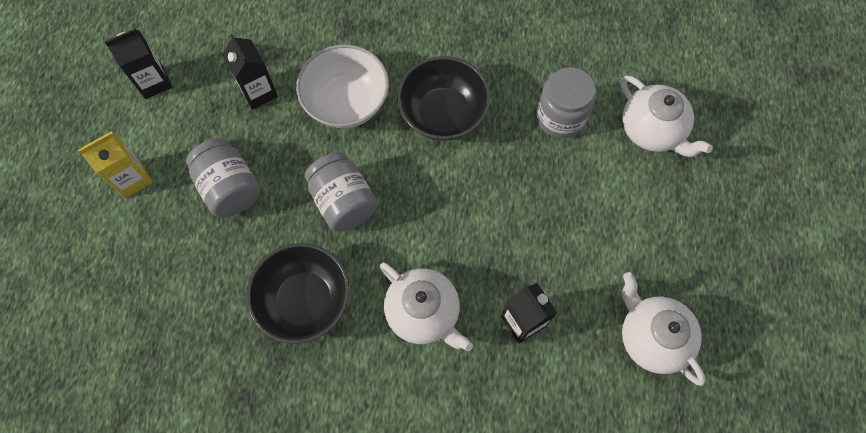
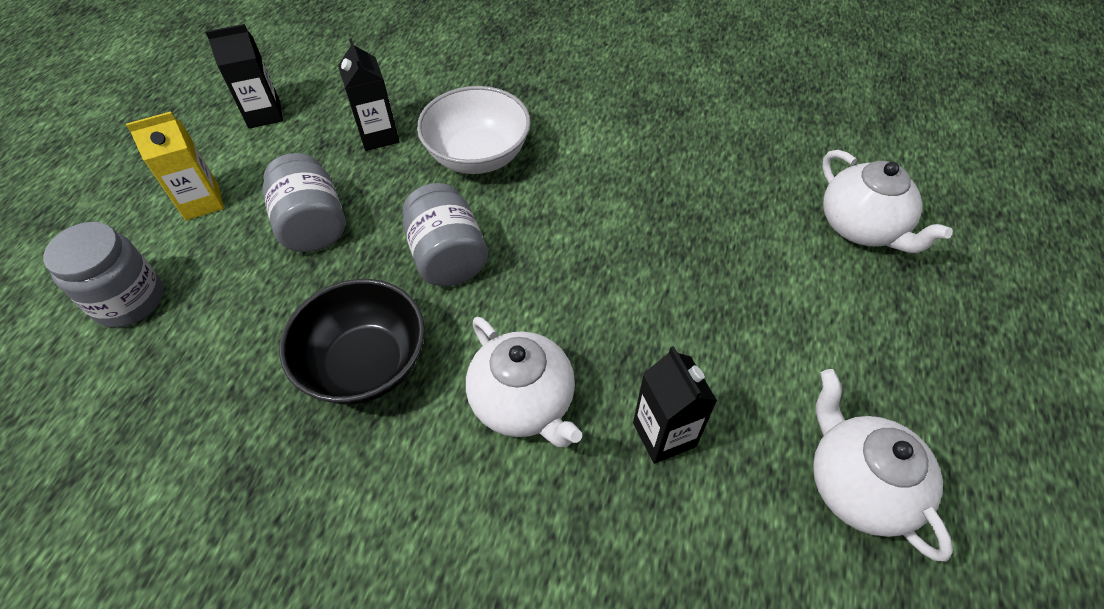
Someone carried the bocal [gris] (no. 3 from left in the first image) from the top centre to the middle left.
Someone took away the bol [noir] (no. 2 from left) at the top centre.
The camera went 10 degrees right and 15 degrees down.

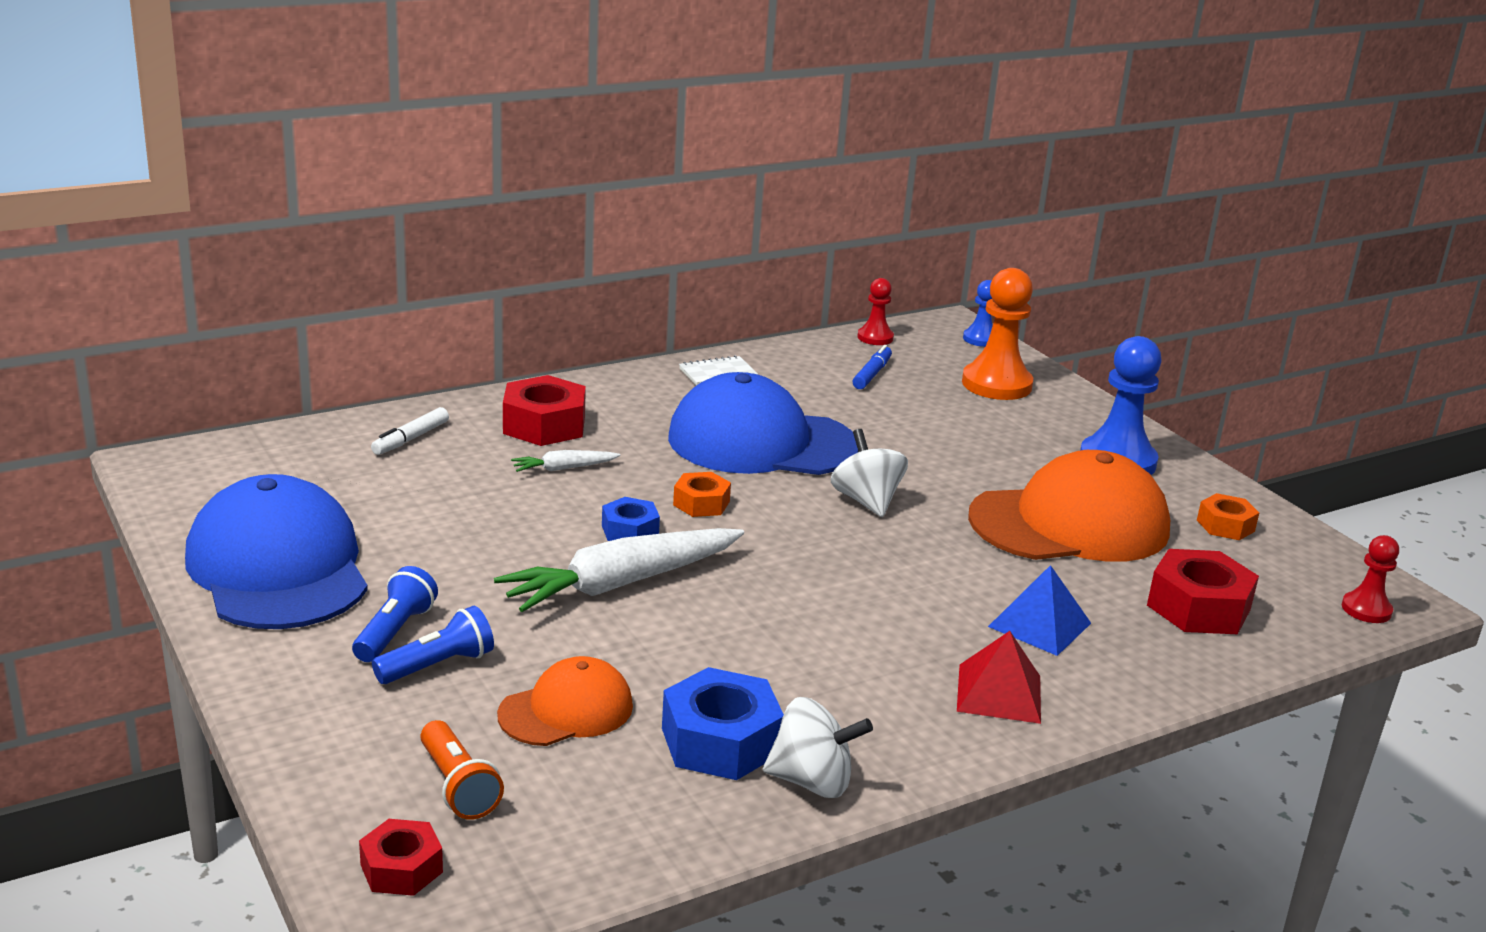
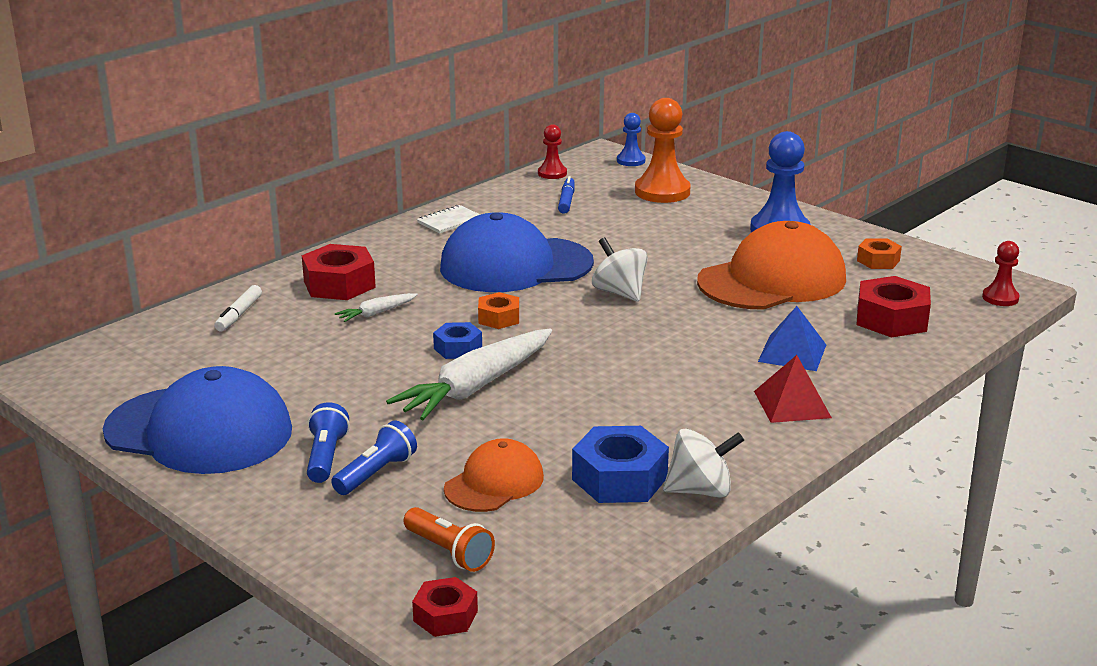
Someone rotated the casquette [bleu] (no. 1 from left) at the middle left by 150 degrees clockwise.
The camera went 15 degrees left and 0 degrees up.

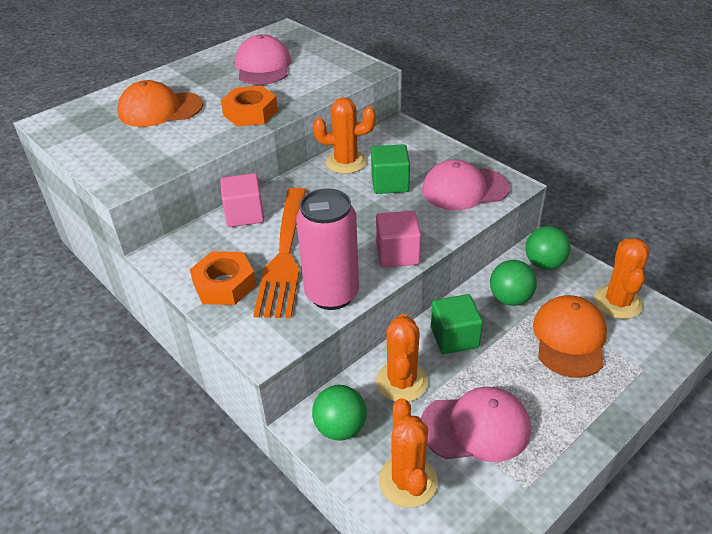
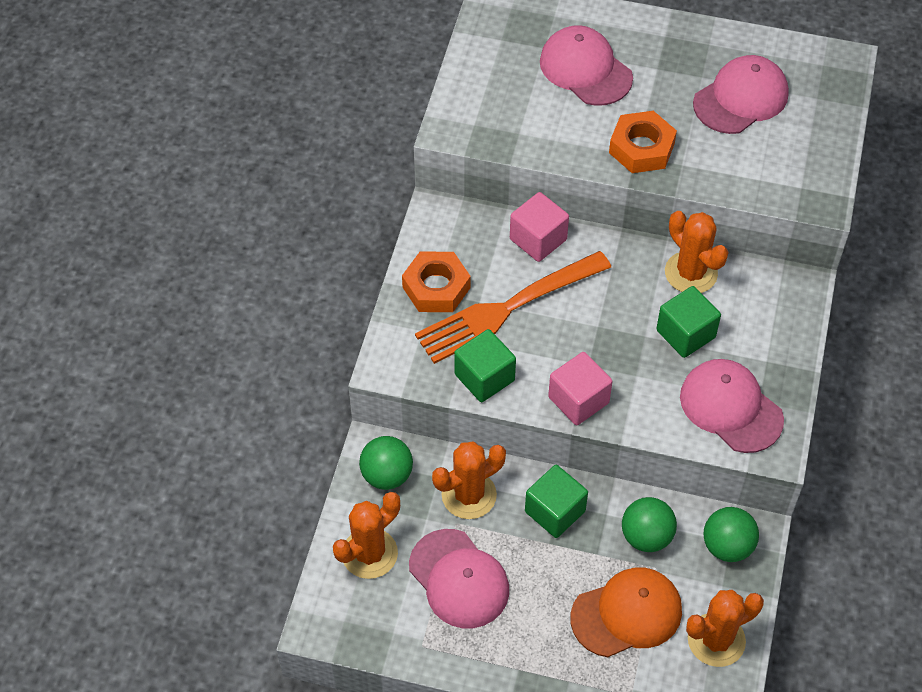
Someone swapped the canette [rose] at the centre for the cube [vert] (no. 1 from left) at the centre.
Someone repainted the casquette [orange] (no. 1 from left) at the top left, which became the casquette [rose] (no. 2 from left) at the top centre.
The camera went 55 degrees right and 15 degrees up.

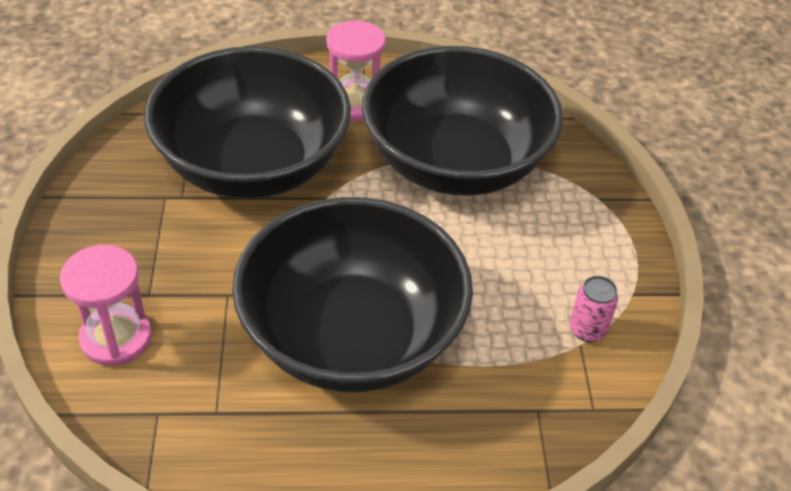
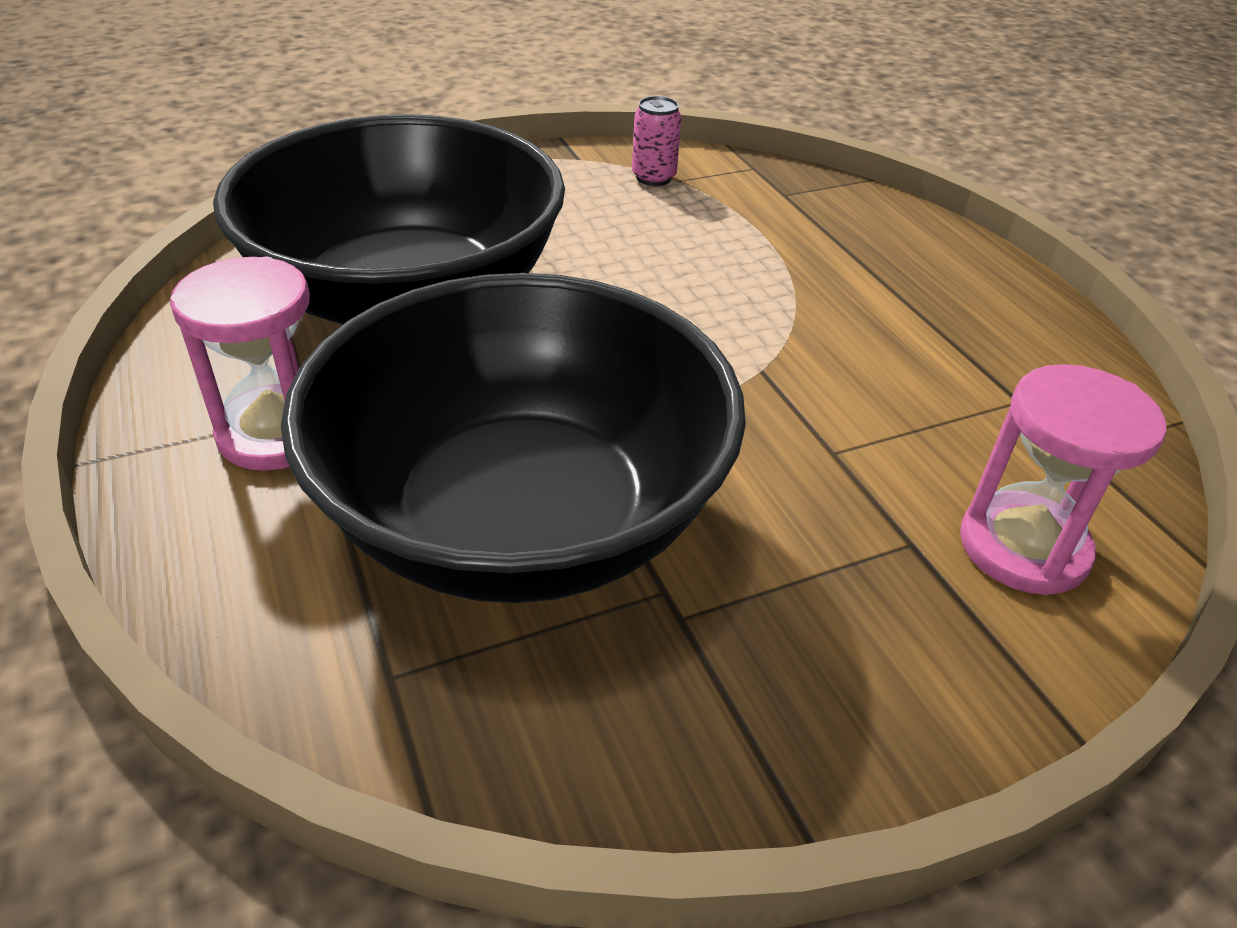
Someone took away the bol [noir] (no. 2 from left) at the centre.
The camera went 110 degrees left and 5 degrees down.

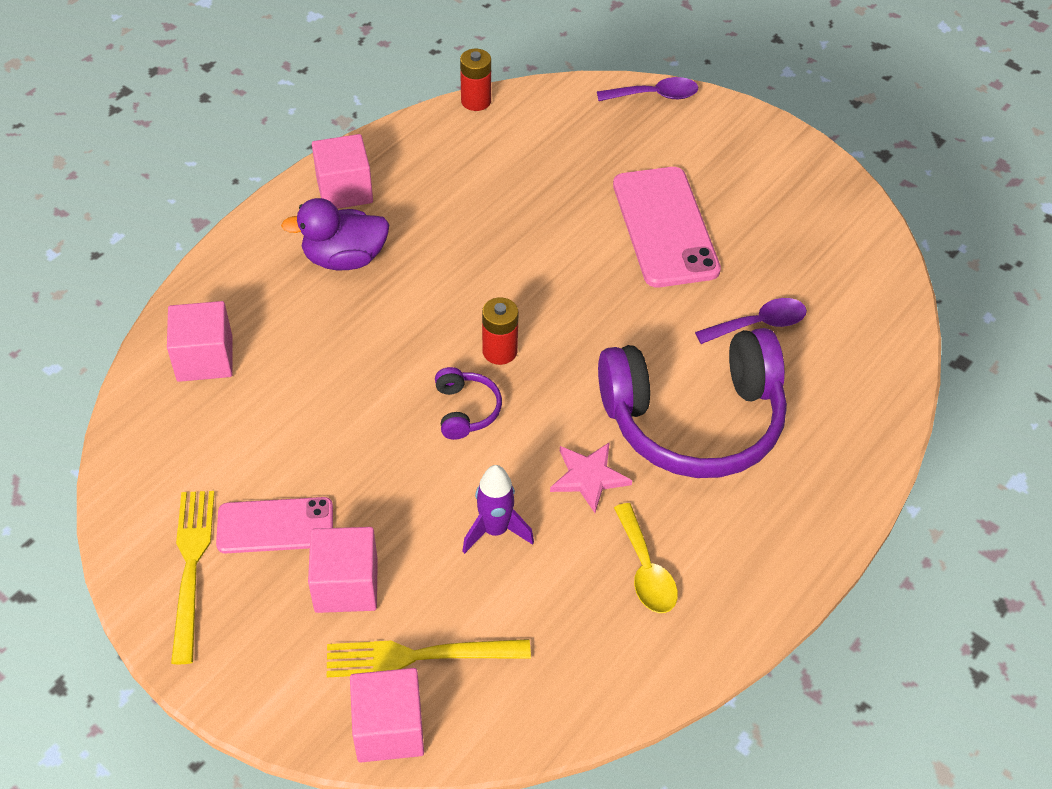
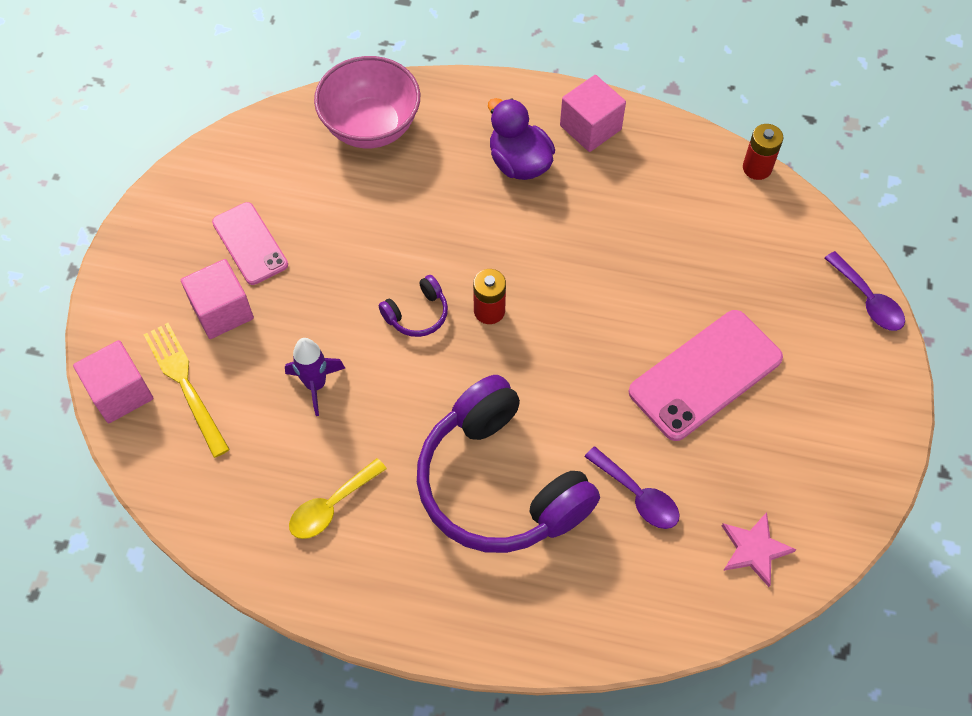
Someone swapped the cube [rose] (no. 1 from left) at the middle left for the bol [rose] at the top centre.
Someone carried the étoile [rose] from the centre to the bottom right.
Someone took away the fourchette [jaune] (no. 1 from left) at the bottom left.
The camera went 65 degrees right and 10 degrees up.

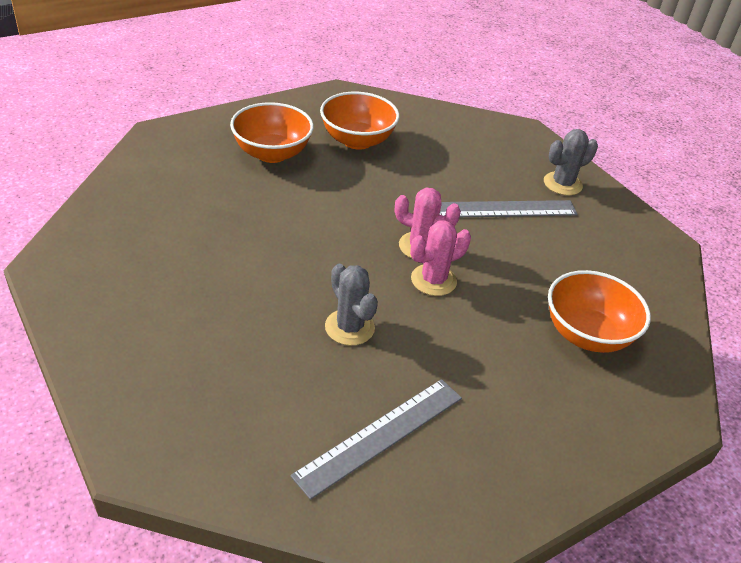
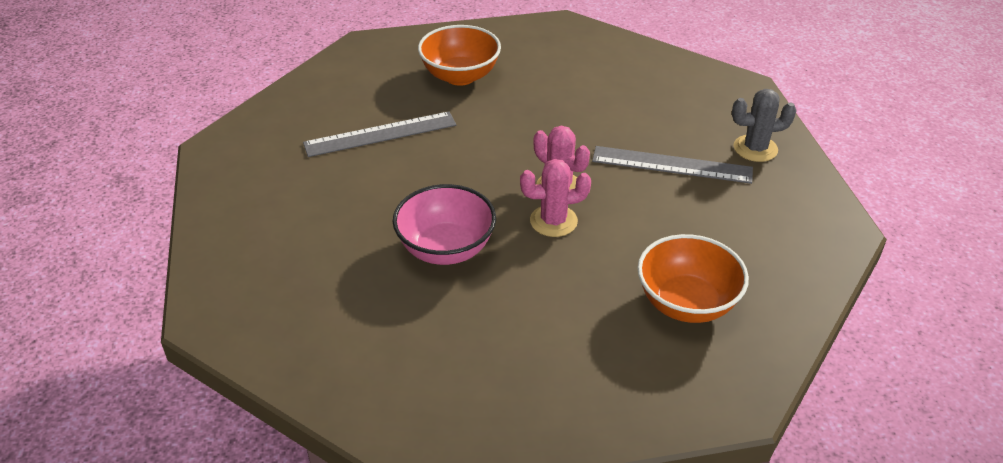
Someone carried the règle [gris] (no. 1 from left) from the bottom centre to the top centre.
Someone swapped the cactus [gris] (no. 1 from left) at the centre for the bol [rose] at the centre.
Someone took away the bol [orange] (no. 2 from left) at the top centre.
The camera went 25 degrees right and 0 degrees up.

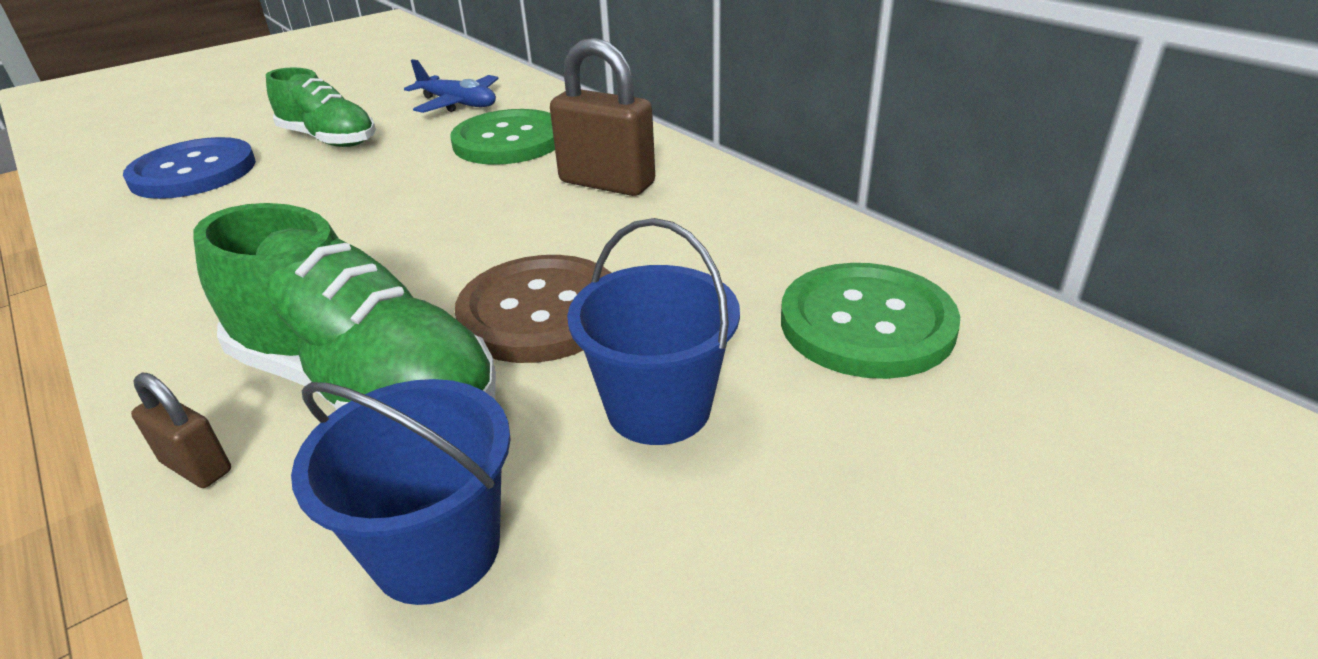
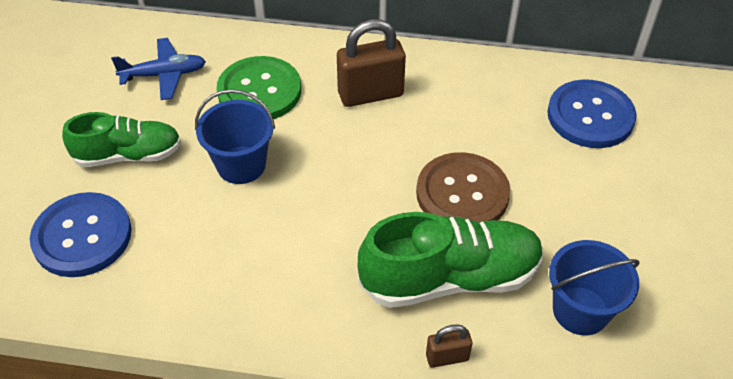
Someone carried the seau [bleu] (no. 2 from left in the first image) from the centre to the middle left.
Someone repainted the bouton [vert] (no. 2 from left) at the centre, which became the bouton [bleu] (no. 2 from left) at the top right.
The camera went 45 degrees left and 15 degrees up.

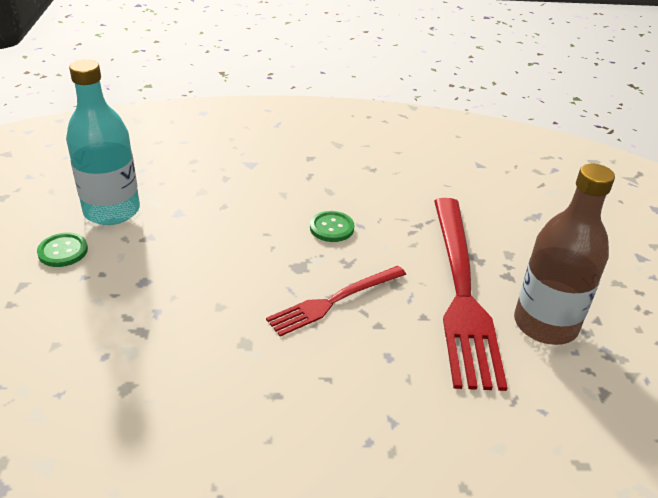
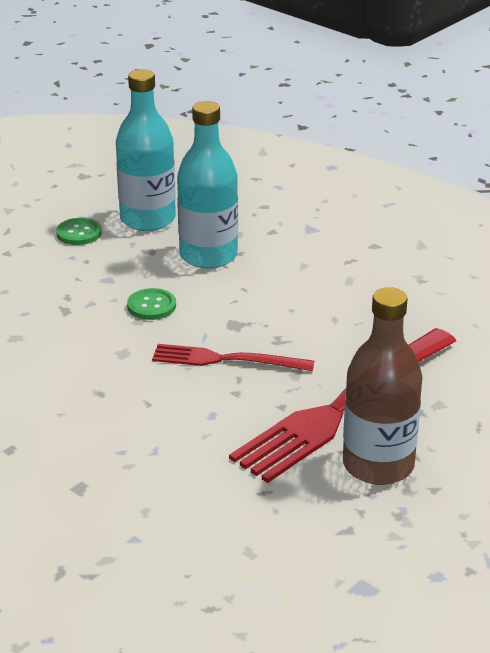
Someone carried the bouton [vert] (no. 2 from left) from the centre to the middle left.
Someone put down the bouteille [turquoise] (no. 2 from left) at the top centre.
The camera went 45 degrees right and 5 degrees down.

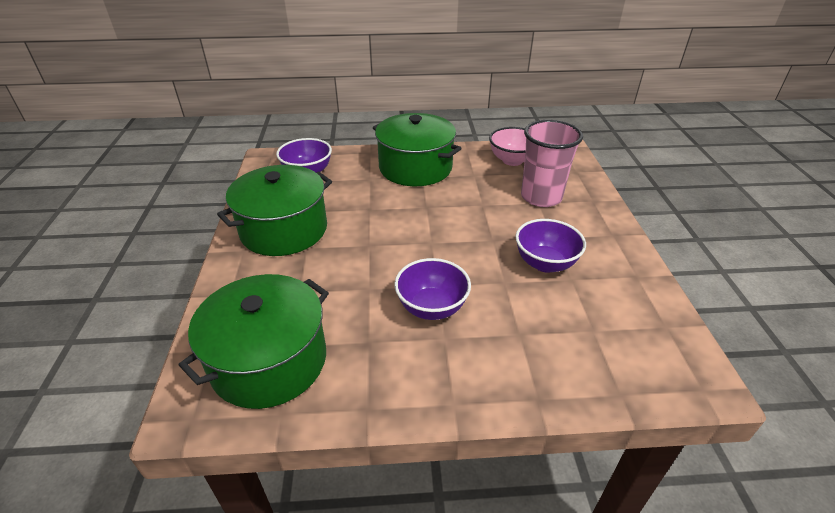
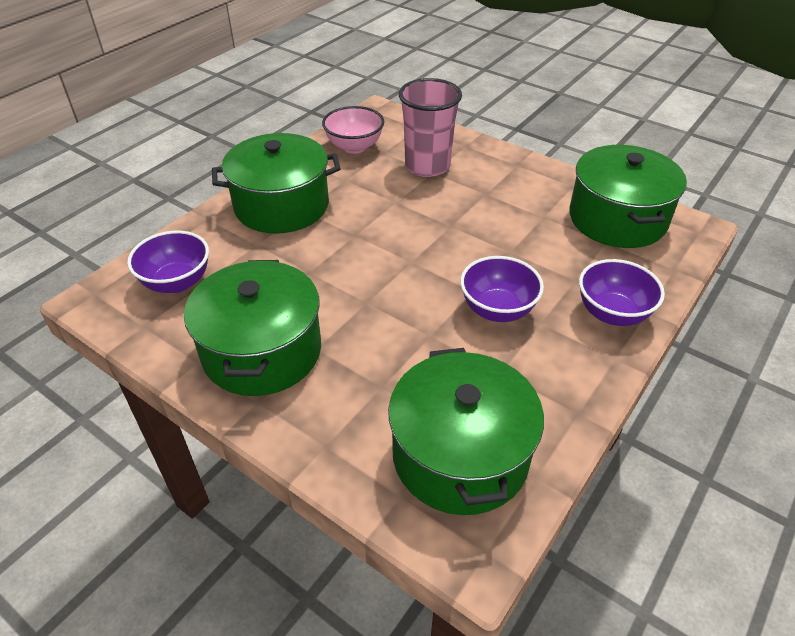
Someone put down the marmite [vert] (no. 4 from left) at the top right.
Someone carried the bol [violet] (no. 3 from left) from the centre to the middle right.
The camera went 50 degrees left and 5 degrees up.

